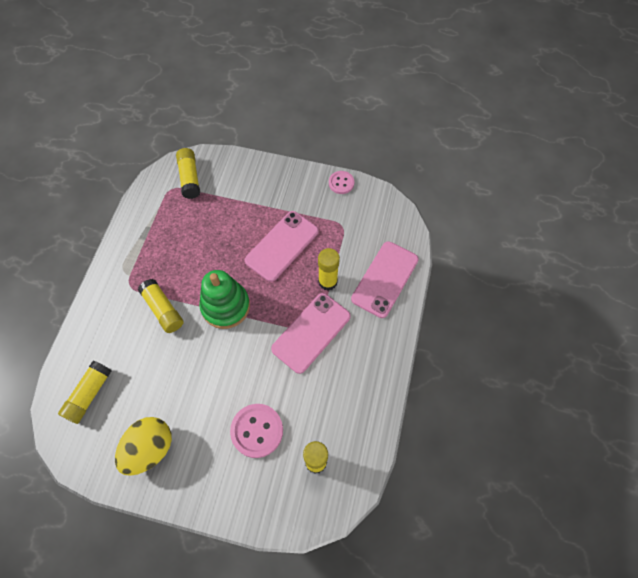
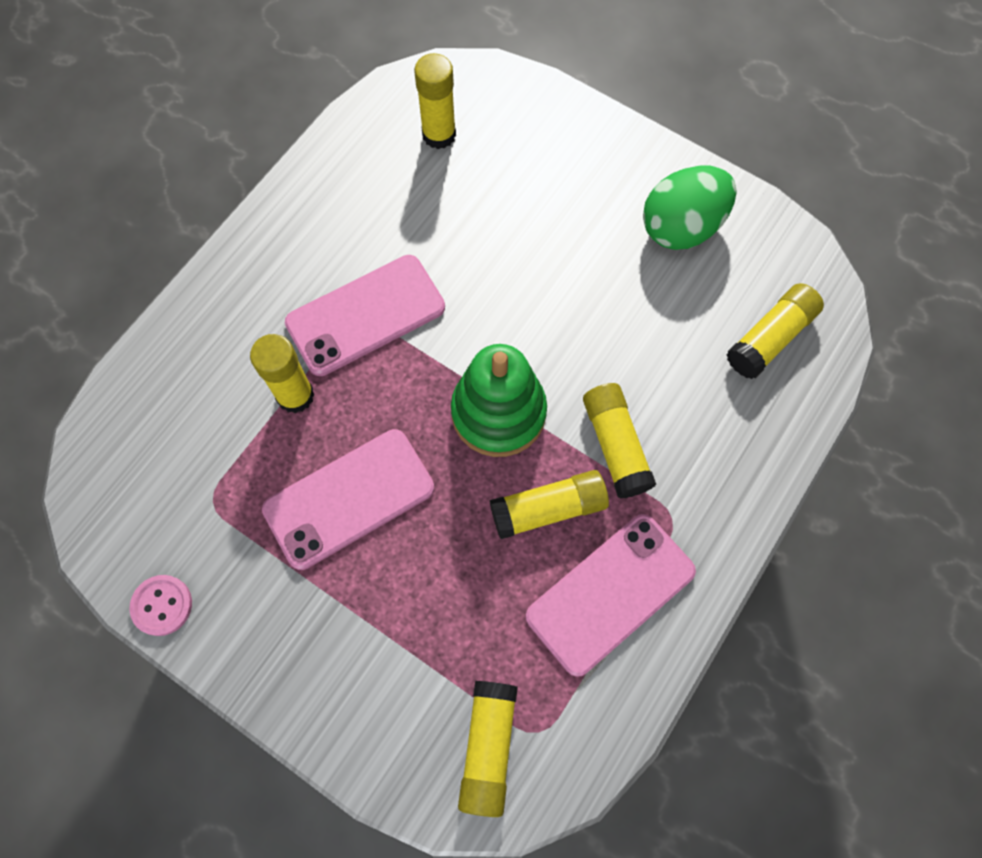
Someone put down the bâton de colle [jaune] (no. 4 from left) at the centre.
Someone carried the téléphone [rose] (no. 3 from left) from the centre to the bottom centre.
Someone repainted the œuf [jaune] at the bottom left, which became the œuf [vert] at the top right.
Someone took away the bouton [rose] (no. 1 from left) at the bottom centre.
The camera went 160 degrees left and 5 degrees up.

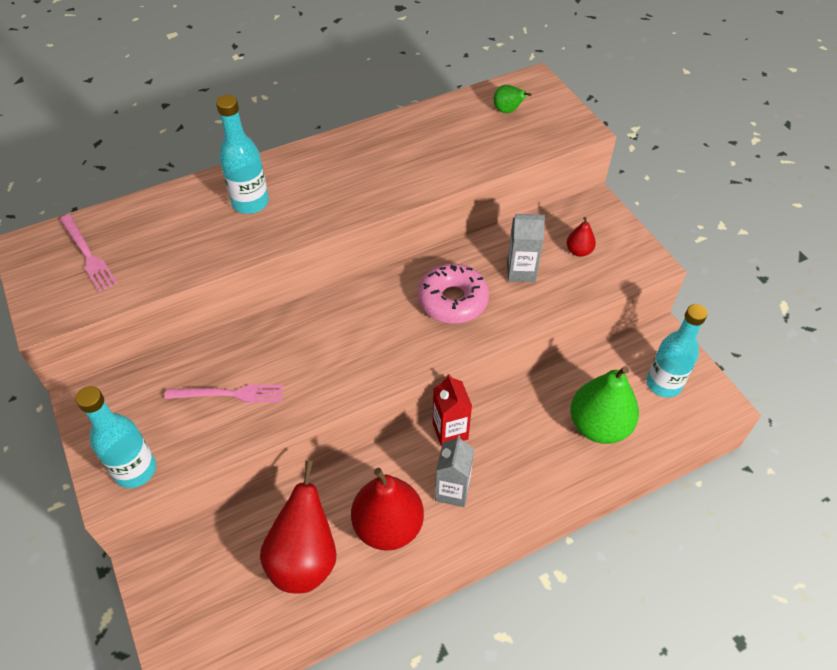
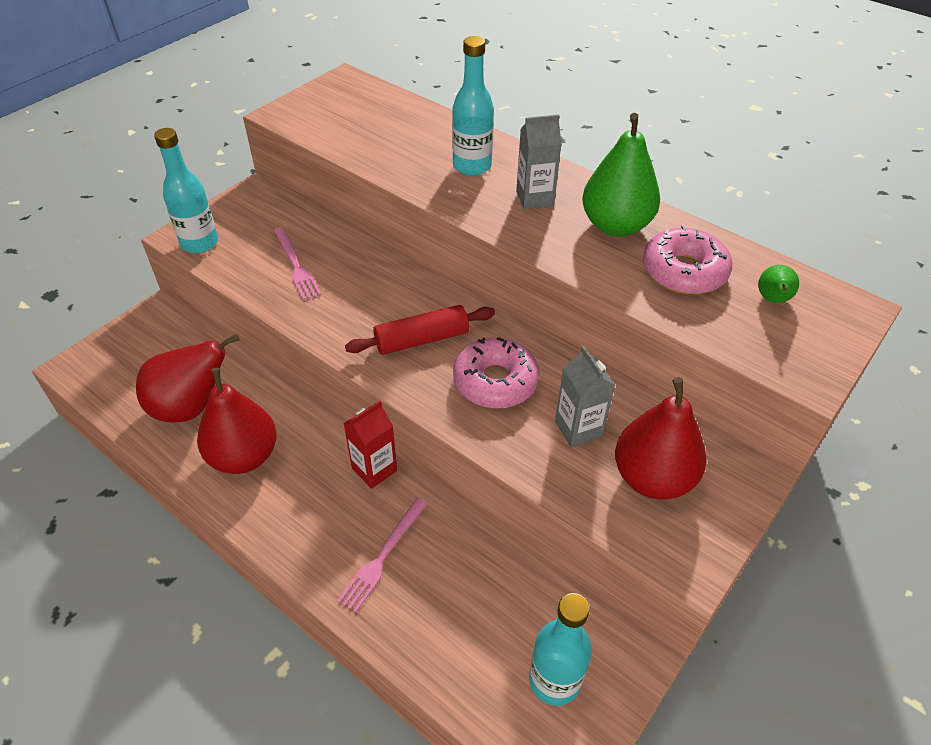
Someone carried the fourchette [rose] (no. 1 from left in the first image) from the middle left to the bottom centre.
Someone put down the rouleau à pâtisserie [rouge] at the centre.
Someone carried the brique de lait [gris] (no. 1 from left) from the bottom centre to the top centre.
Someone carried the poire [vert] (no. 2 from left in the first image) from the middle right to the top right.
Someone scaled the poire [rouge] (no. 3 from left) at the middle right by 2.16.
Someone put down the beignet [rose] (no. 2 from left) at the middle right.
The camera went 65 degrees right and 5 degrees down.

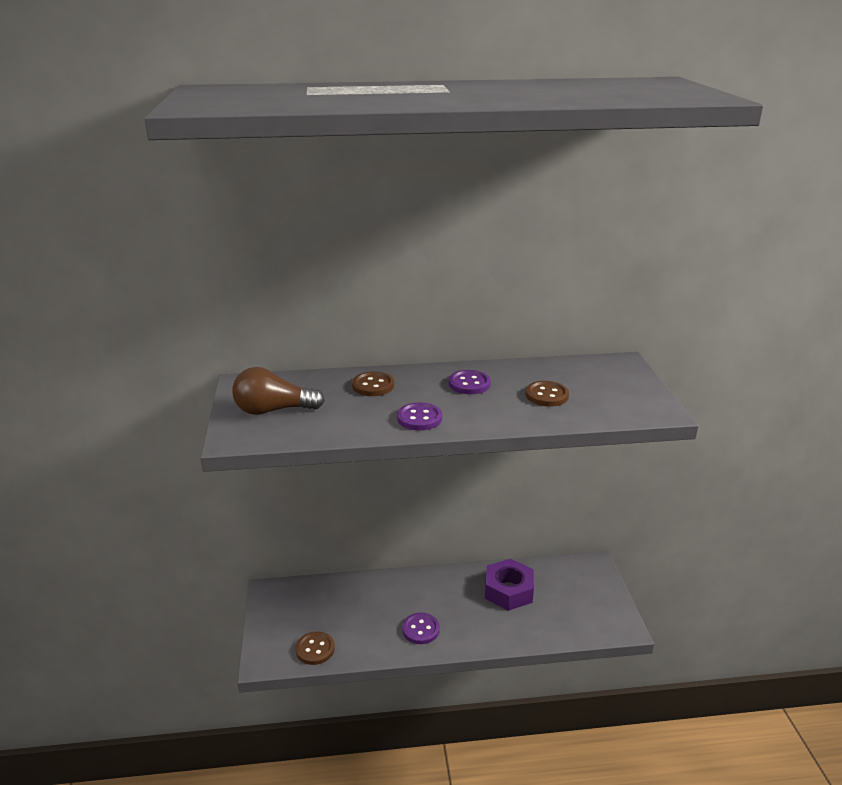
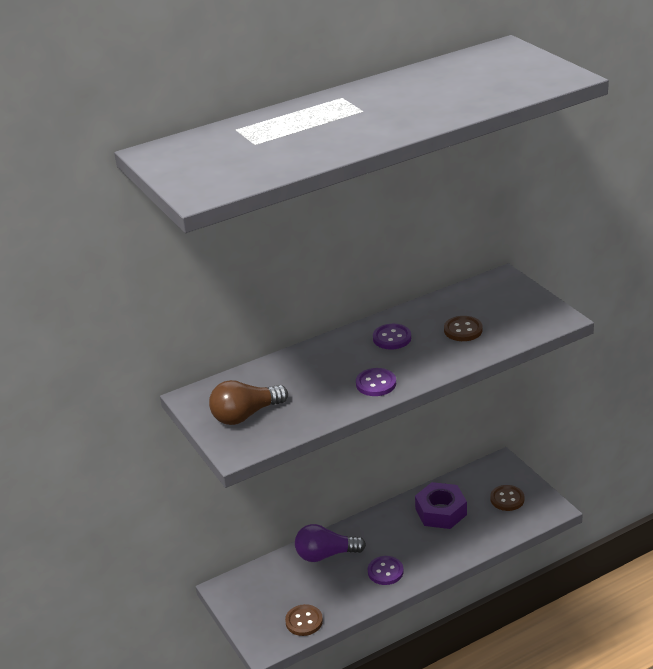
Someone put down the ampoule [violet] at the bottom centre.
Someone carried the bouton [marron] (no. 2 from left in the first image) from the centre to the bottom right.
The camera went 20 degrees left and 5 degrees up.

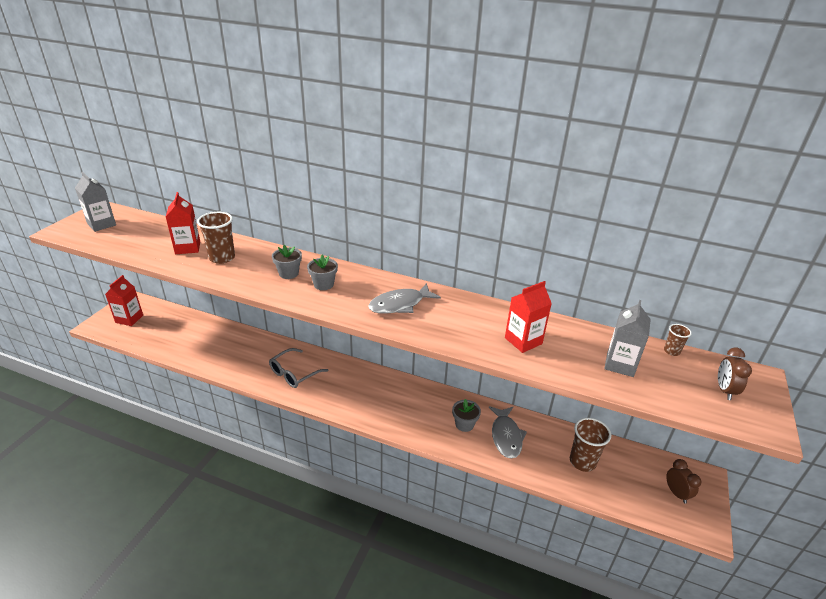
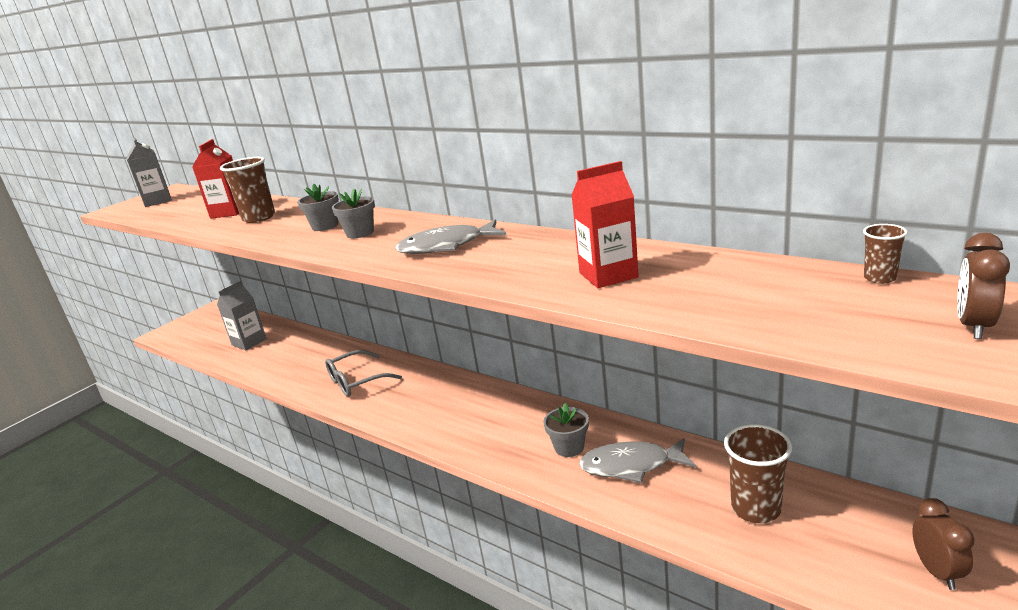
Someone carried the brique de lait [gris] (no. 2 from left) from the middle right to the middle left.
Someone rotated the poisson [gris] (no. 2 from left) at the bottom centre by 75 degrees clockwise.
Someone took away the brique de lait [rouge] (no. 1 from left) at the middle left.
The camera went 20 degrees right and 10 degrees down.

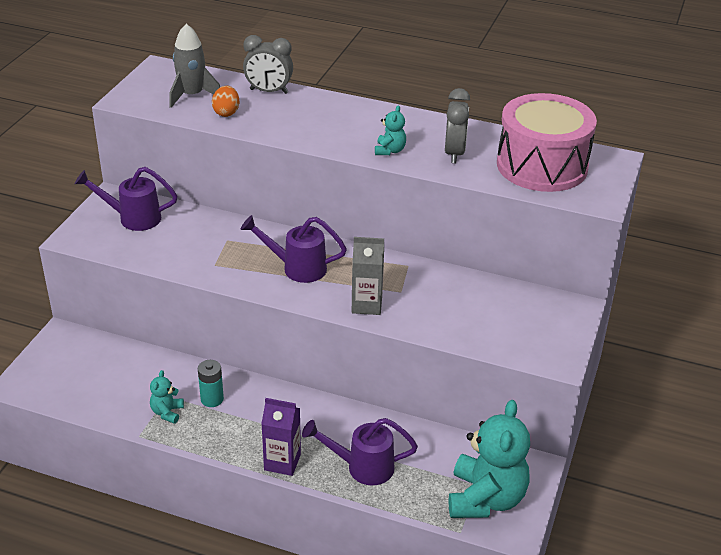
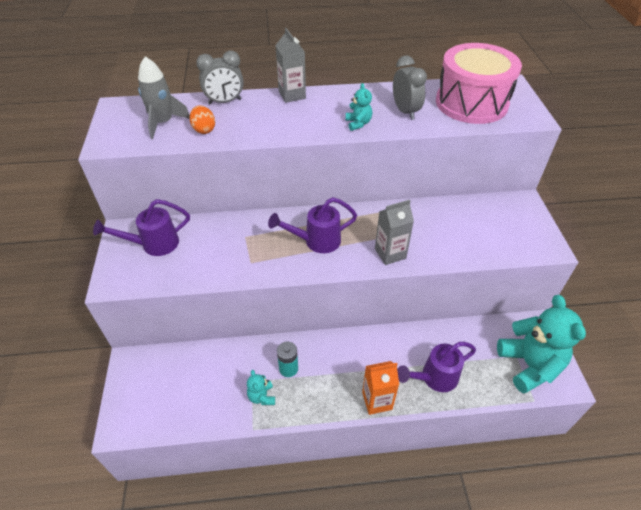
Someone put down the brique de lait [gris] (no. 1 from left) at the top centre.
Someone repainted the brique de lait [violet] at the bottom centre, which became the brique de lait [orange] at the bottom centre.
The camera went 25 degrees left and 10 degrees up.

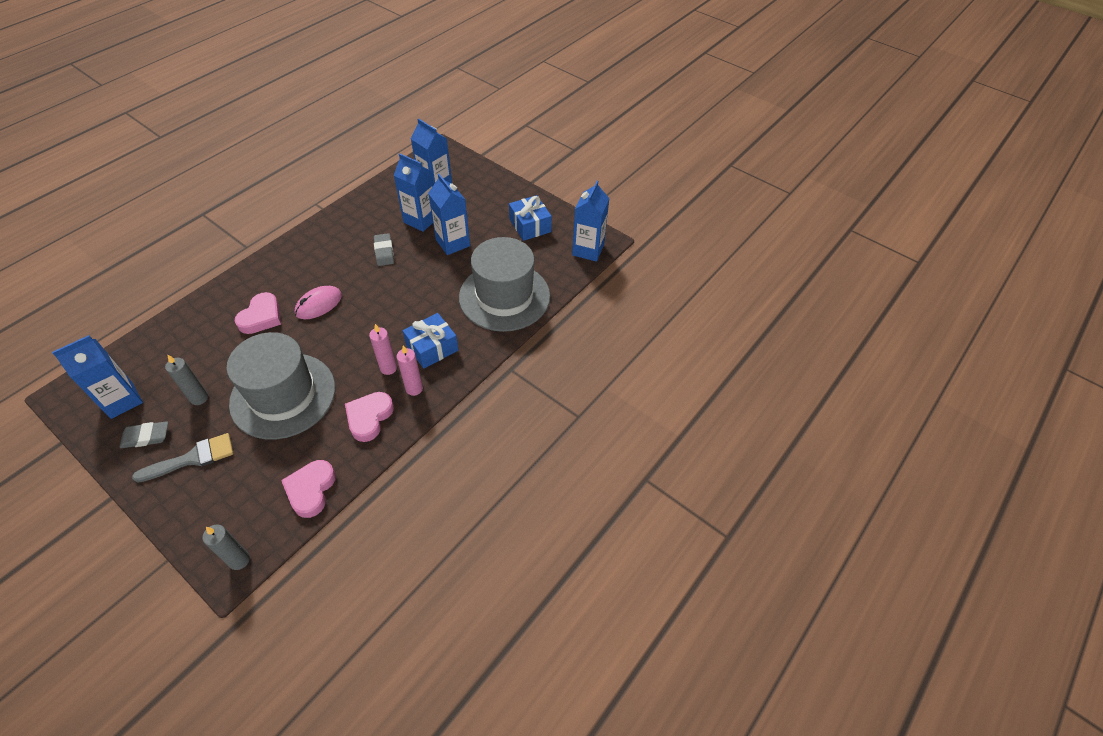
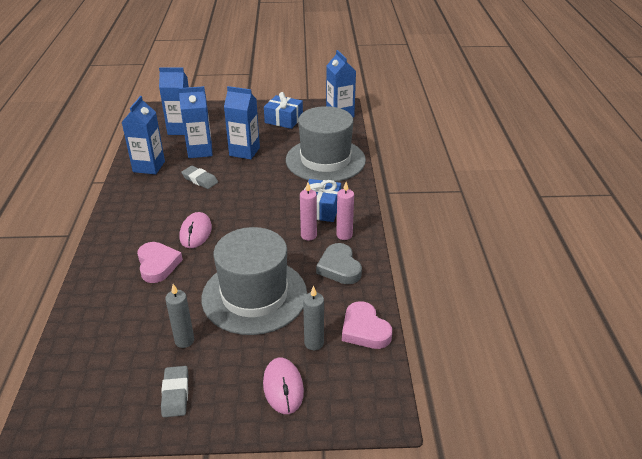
Someone carried the brique de lait [bleu] (no. 1 from left) from the middle left to the top left.
Someone rotated the gomme [gris] (no. 1 from left) at the middle left by 45 degrees counterclockwise.
Someone put down the souris [rose] (no. 2 from left) at the bottom centre.
Someone carried the bougie [gris] (no. 2 from left) from the bottom left to the bottom centre.
Someone repainted the cœur [rose] (no. 3 from left) at the centre, which became the cœur [gris] at the centre.
Someone took away the pinceau [gris] at the middle left.
The camera went 40 degrees left and 15 degrees down.

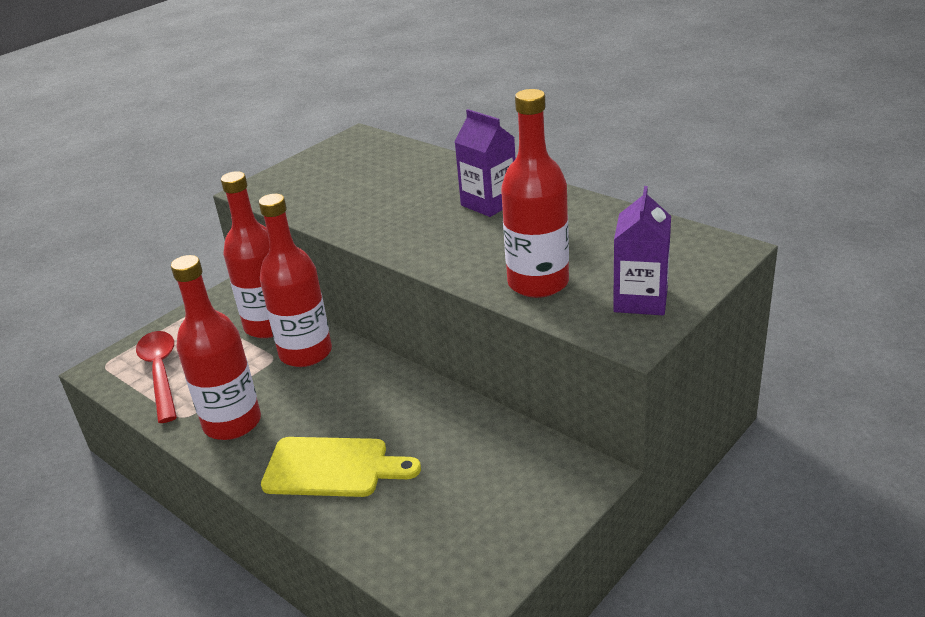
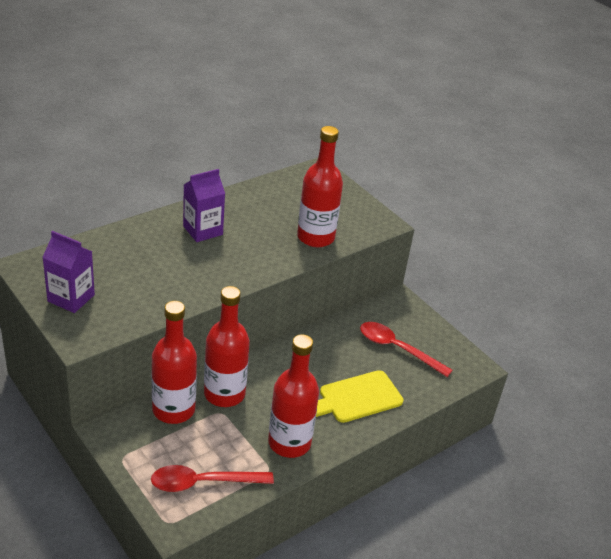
Someone carried the brique de lait [violet] (no. 2 from left in the first image) from the middle right to the middle left.
Someone rotated the planche à découper [jaune] at the bottom centre by 135 degrees counterclockwise.
Someone put down the cuillère [rouge] (no. 2 from left) at the centre.
The camera went 85 degrees left and 5 degrees up.

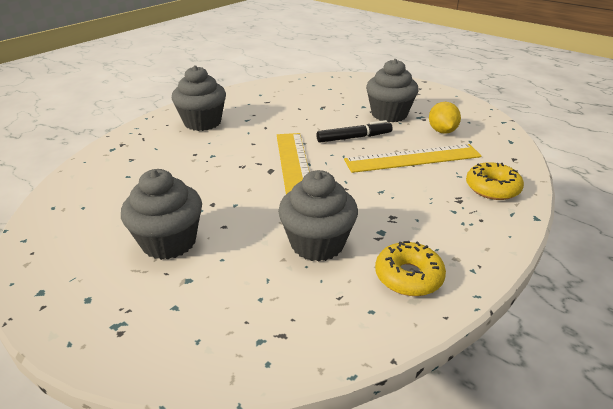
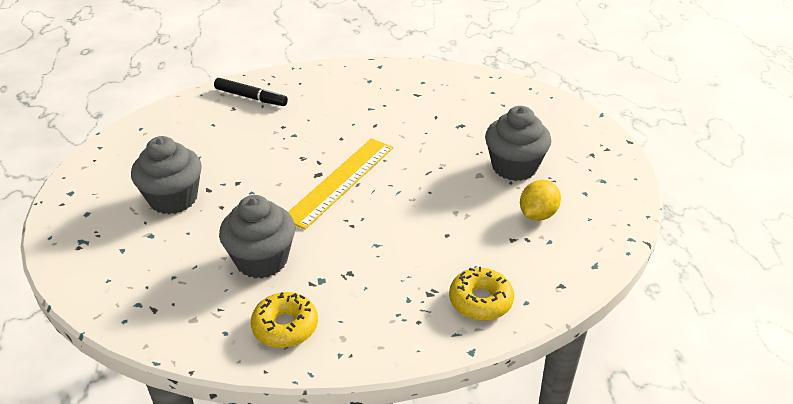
Someone carried the feutre [noir] from the top centre to the top left.
Someone took away the muffin [gris] (no. 2 from left) at the top left.
Someone took away the règle [jaune] (no. 2 from left) at the middle right.
The camera went 40 degrees right and 5 degrees up.

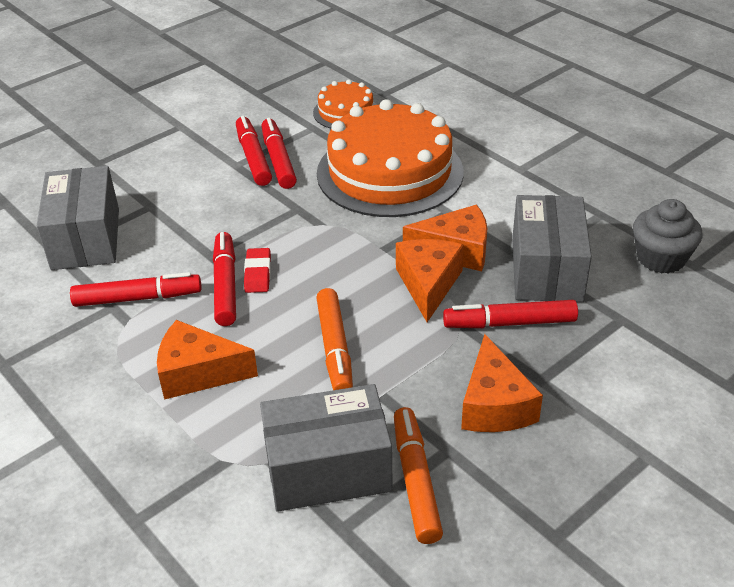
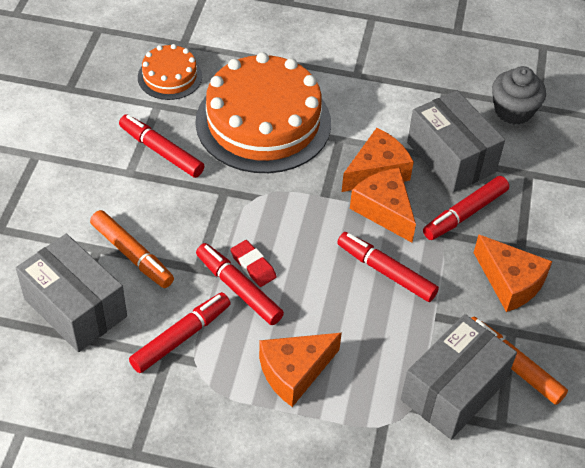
Someone carried the feutre [orange] (no. 1 from left) from the centre to the middle left.
Someone carried the feutre [rouge] (no. 3 from left in the first image) from the top centre to the centre.
The camera went 40 degrees left and 10 degrees up.

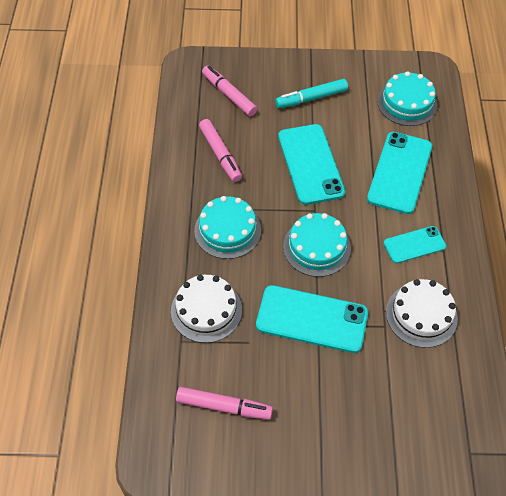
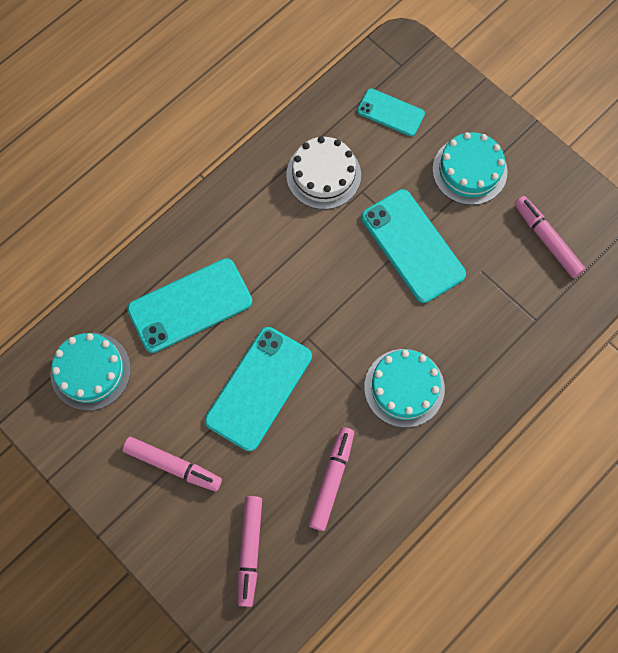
Someone repainted the feutre [turquoise] at the top centre, which became the feutre [rose] (no. 1 from left) at the bottom left.
Someone carried the téléphone [turquoise] (no. 4 from left in the first image) from the middle right to the top centre.
Someone carried the gâteau [turquoise] (no. 2 from left in the first image) from the centre to the top right.
Someone took away the gâteau [blanc] (no. 1 from left) at the centre.
The camera went 135 degrees left and 15 degrees up.

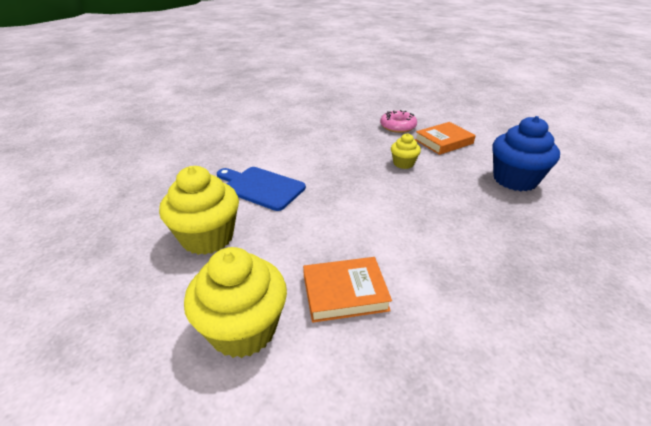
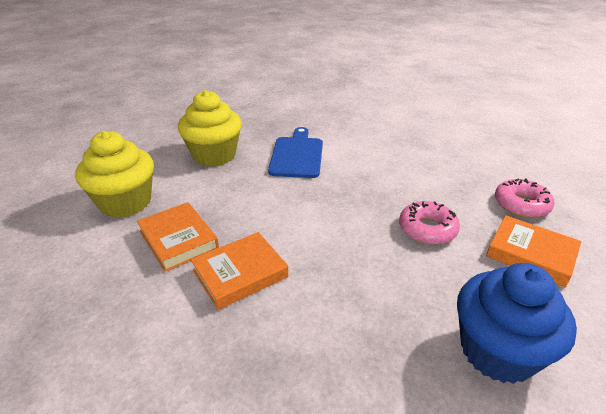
Someone put down the livre [orange] (no. 2 from left) at the centre.
Someone swapped the muffin [jaune] (no. 3 from left) at the centre for the beignet [rose] (no. 1 from left) at the middle right.
The camera went 65 degrees right and 0 degrees up.

